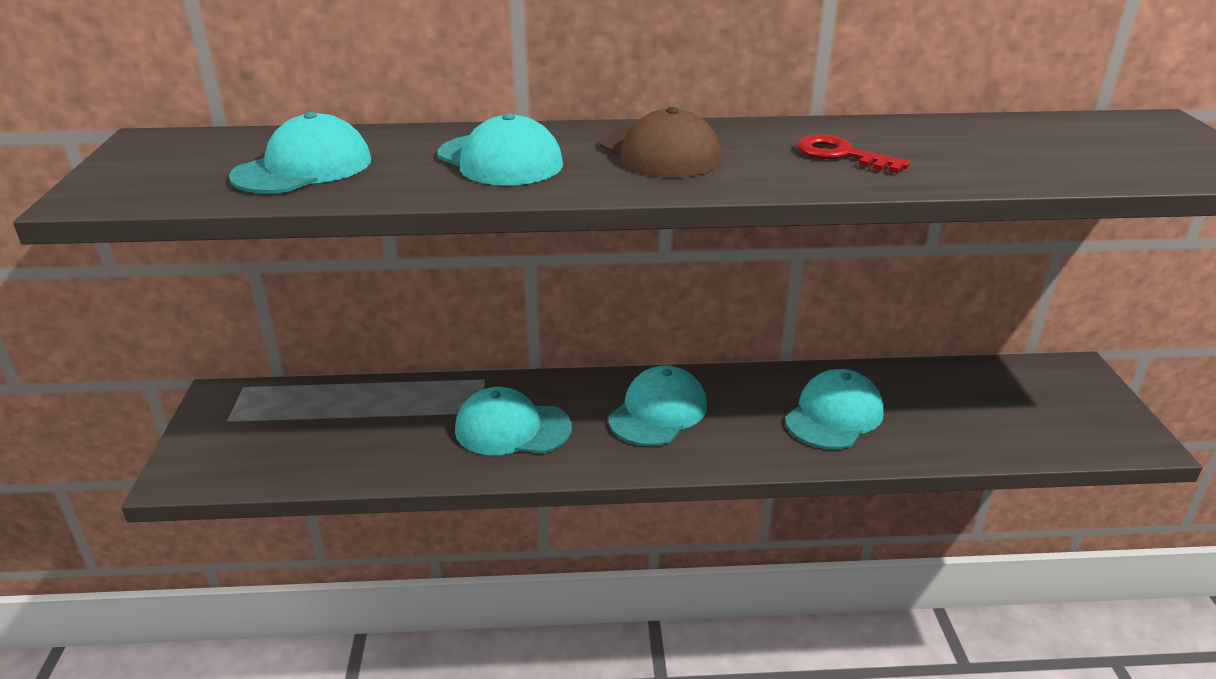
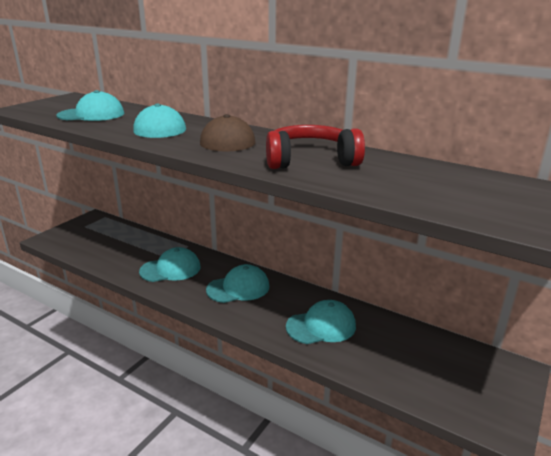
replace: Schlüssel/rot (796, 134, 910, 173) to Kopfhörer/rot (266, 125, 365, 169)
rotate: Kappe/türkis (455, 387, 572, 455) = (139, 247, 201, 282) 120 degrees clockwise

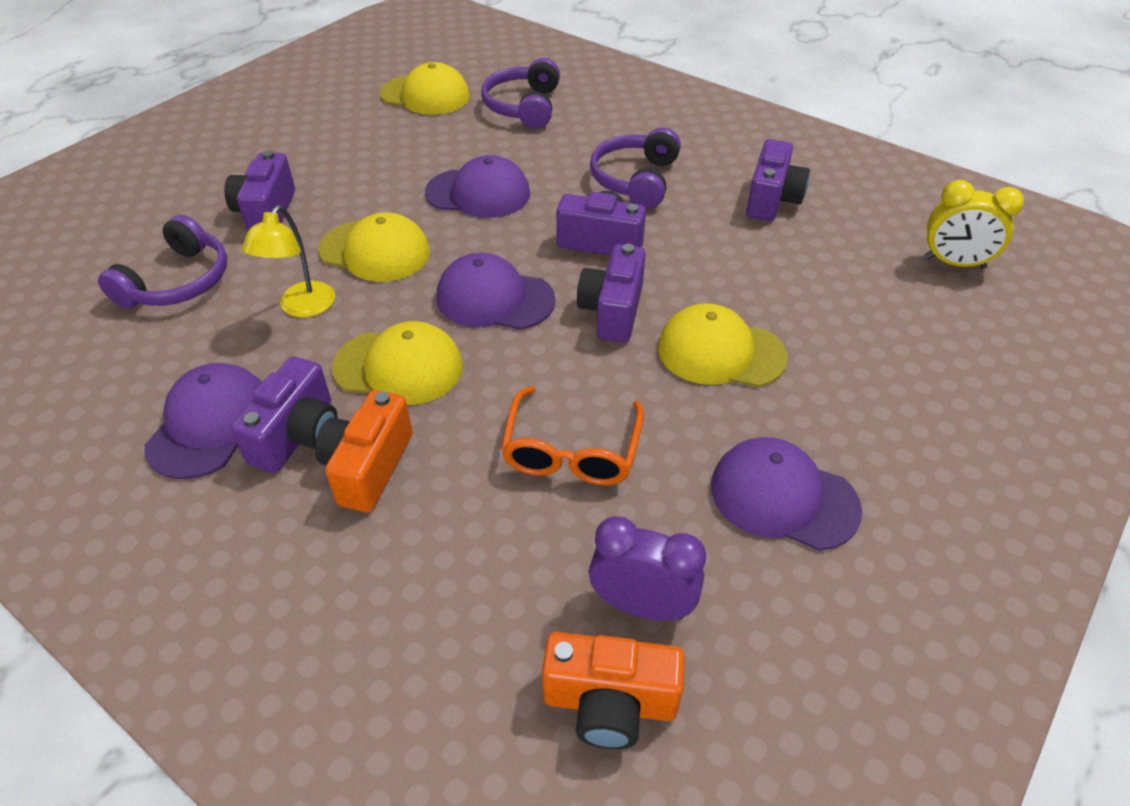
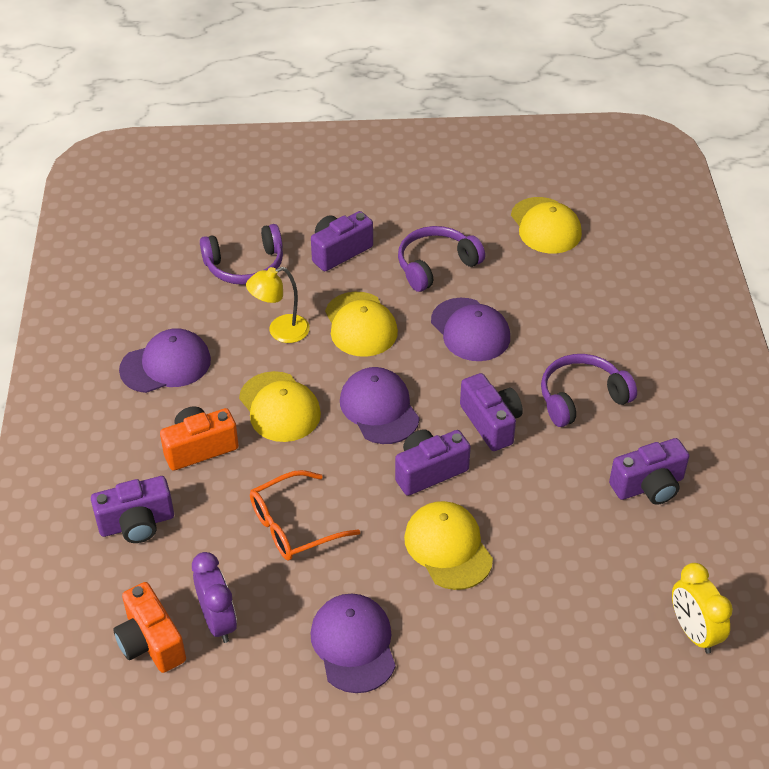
move: Kamera/lila (231, 356, 338, 473) to (91, 476, 174, 543); Kopfhörer/lila (481, 58, 560, 129) to (398, 226, 485, 292)

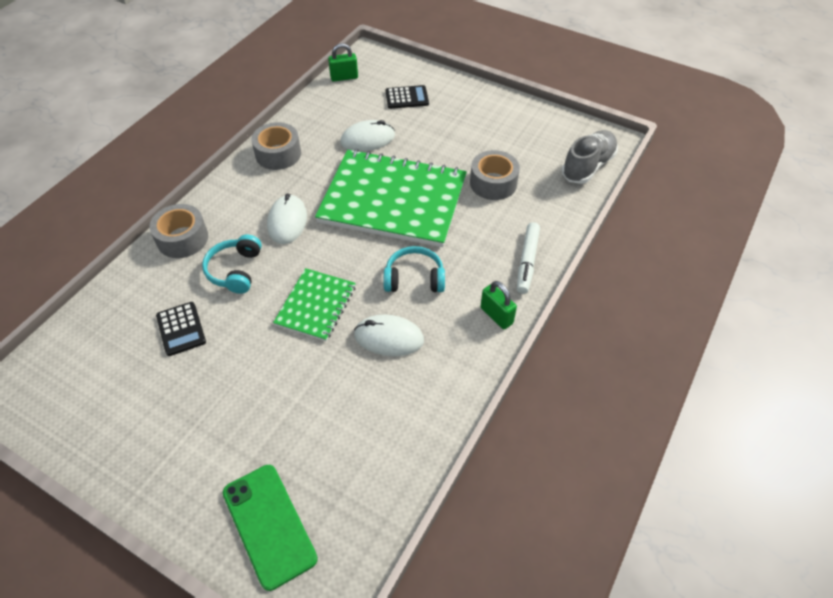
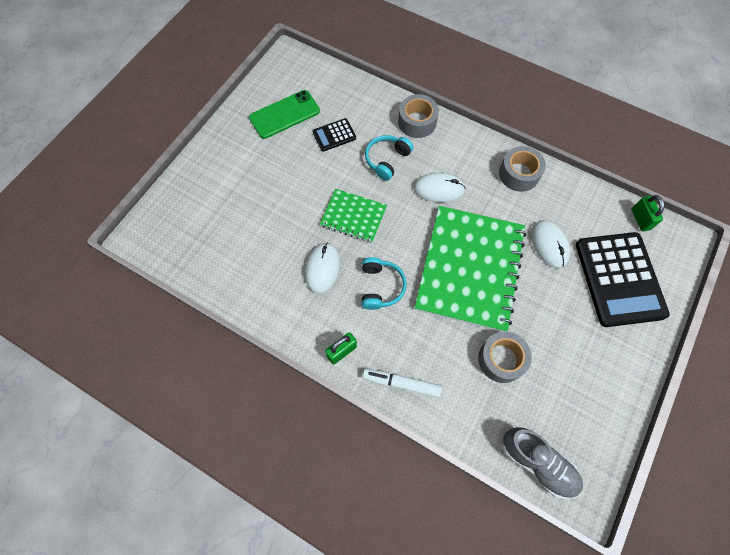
move: Handy/grün (223, 465, 318, 591) to (249, 90, 320, 139)
rotate: Kopfhörer/türkis (202, 235, 262, 294) = (365, 135, 413, 181) 60 degrees counterclockwise
resize: Taschenrechner/schwarz (385, 85, 429, 109) = (576, 232, 670, 327) x2.19

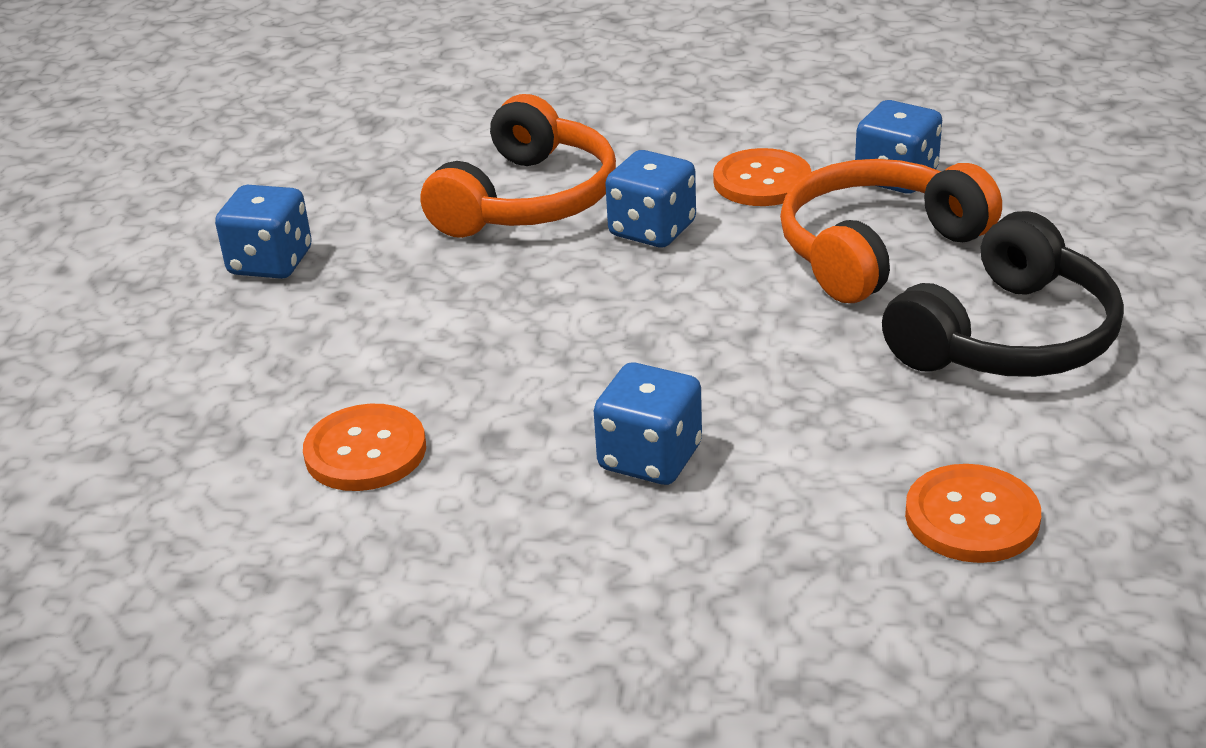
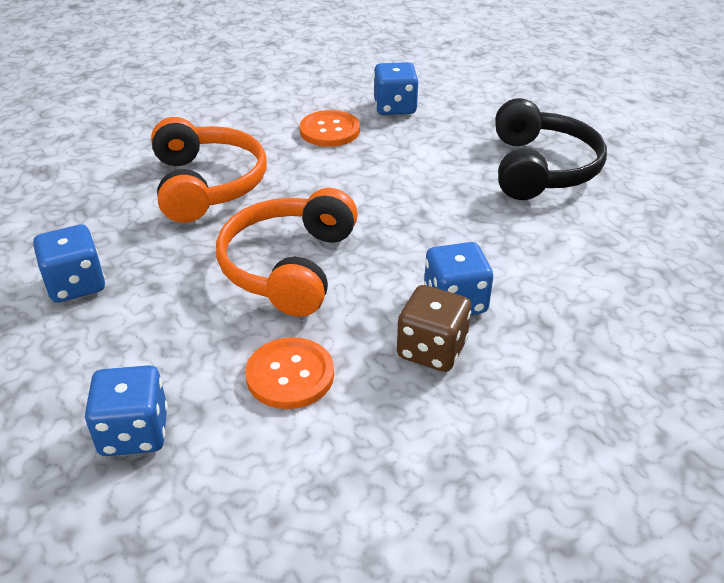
delete: Knopf/orange (905, 464, 1041, 563)
insert: Spielwürfel/braun (397, 285, 471, 372)
move: Spielwürfel/blau (605, 150, 696, 247) to (85, 365, 168, 456); Kopfhörer/orange (780, 159, 1002, 303) to (216, 188, 358, 317)

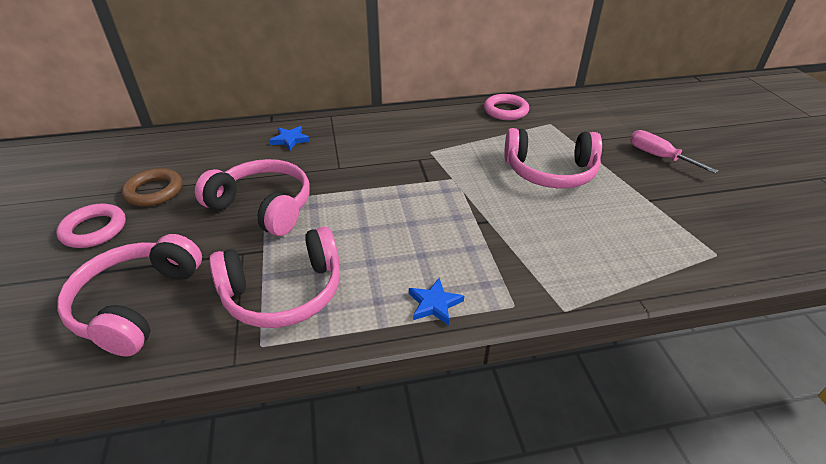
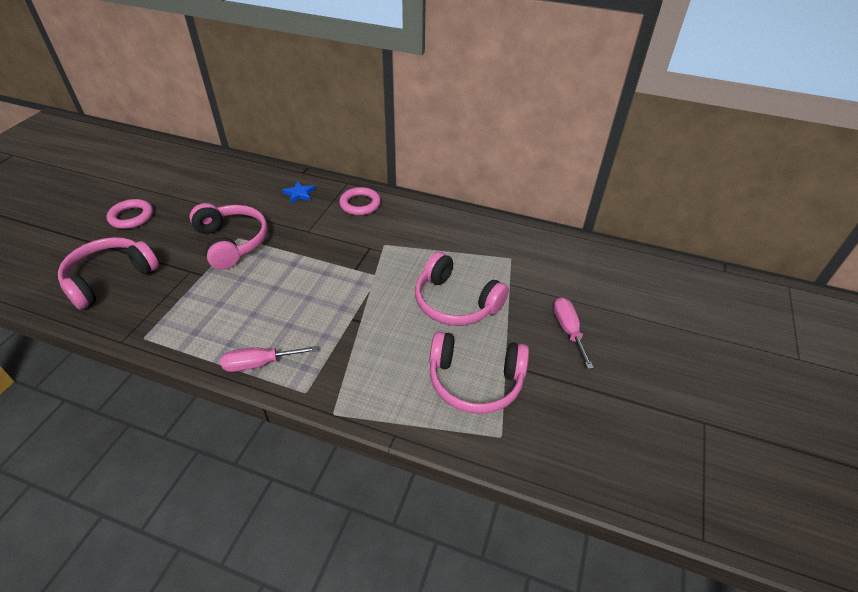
delete: Ring/braun (122, 168, 182, 207)
move: Kopfhörer/rosa (209, 226, 340, 328) to (429, 331, 529, 414); Ring/rosa (484, 94, 529, 120) to (339, 187, 381, 215)
replace: Stern/blau (409, 278, 464, 325) to Schraubenzieher/rosa (220, 346, 317, 372)

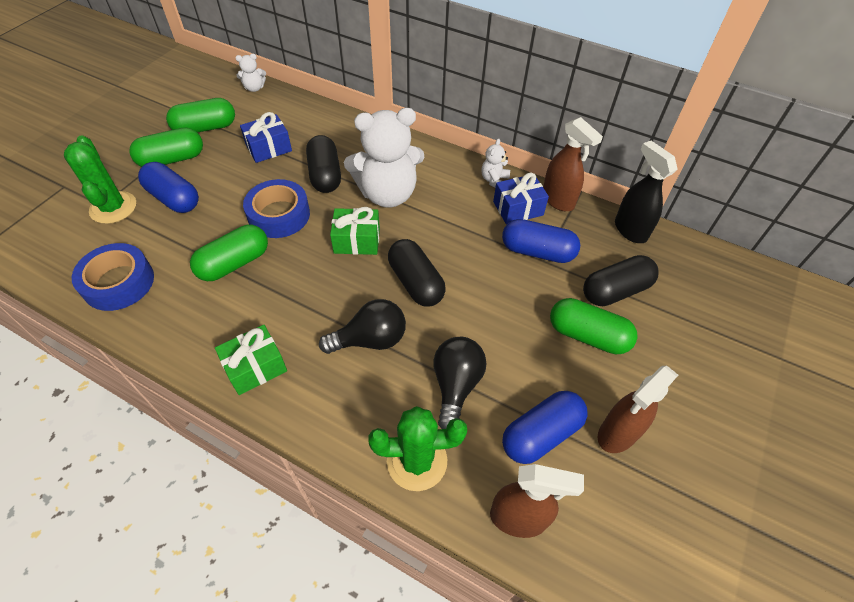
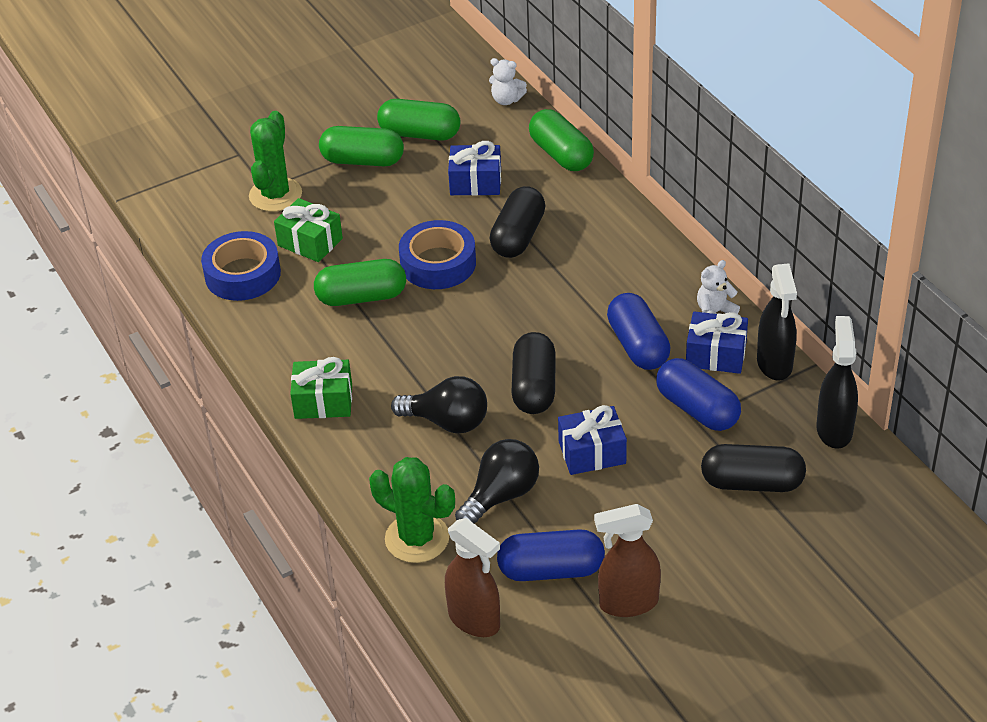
delete: Teddybär/weiß (344, 108, 424, 208)
insert: Geschenk/blau (558, 405, 627, 475)
move: Kapsel/blau (138, 162, 199, 213) to (607, 293, 670, 370); Geschenk/grün (330, 207, 380, 255) to (274, 198, 343, 262); Kapsel/grün (550, 298, 638, 354) to (529, 109, 594, 171)
recolor: Sprühflasche/braun (543, 117, 603, 211) to Sprühflasche/schwarz (757, 263, 797, 380)

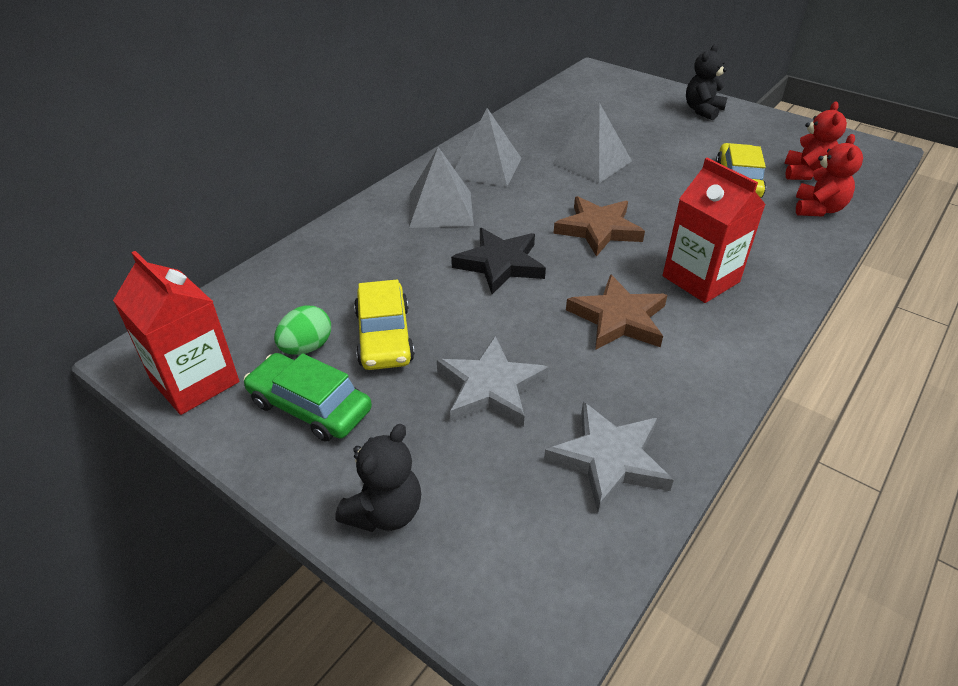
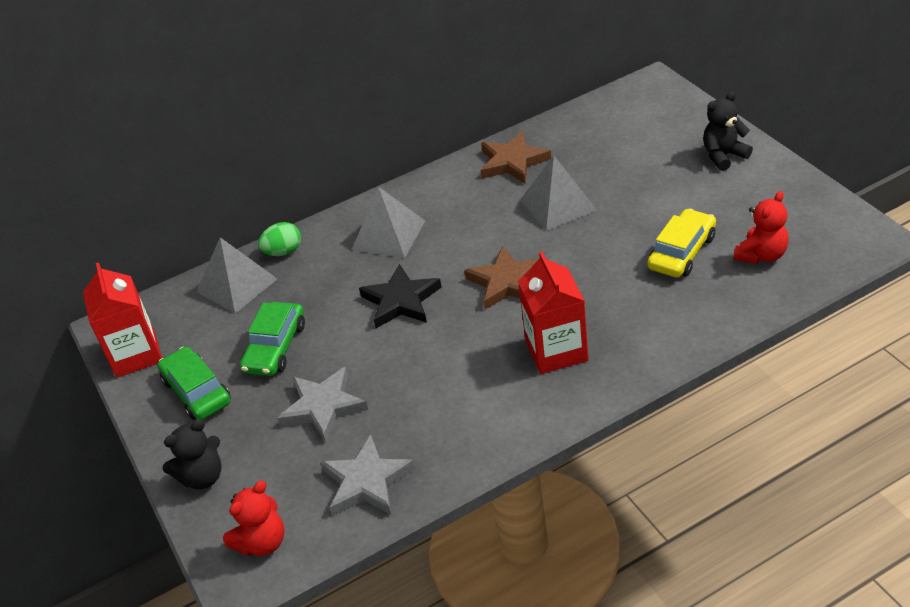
move: Ei/grün (274, 305, 331, 355) to (258, 222, 301, 256); Pyramide/grau (455, 108, 522, 187) to (196, 237, 277, 314); Stern/braun (566, 274, 667, 350) to (481, 131, 551, 183); Teddybär/rot (796, 134, 863, 216) to (223, 481, 285, 556)
recolor: Auto/gelb (354, 280, 415, 370) to Auto/grün (240, 302, 305, 376)

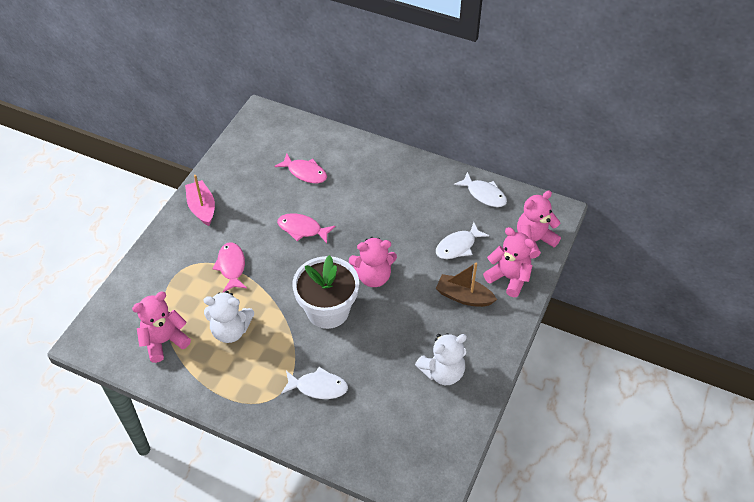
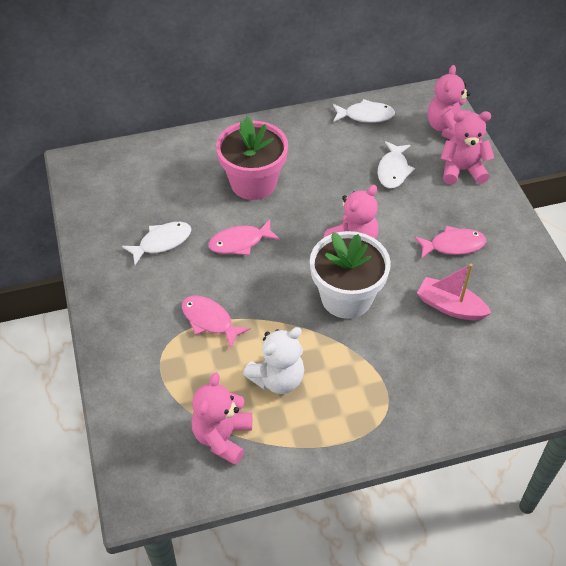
delete: Teddybär/weiß (415, 333, 467, 385); Boot/braun (436, 263, 497, 307)
insert: Blumentopf/rosa (216, 116, 288, 200)
move: Boot/rosa (185, 175, 215, 226) to (417, 264, 491, 320); Fisch/rosa (274, 153, 327, 183) to (414, 226, 486, 259); Fisch/weiß (281, 367, 348, 399) to (122, 222, 192, 265)

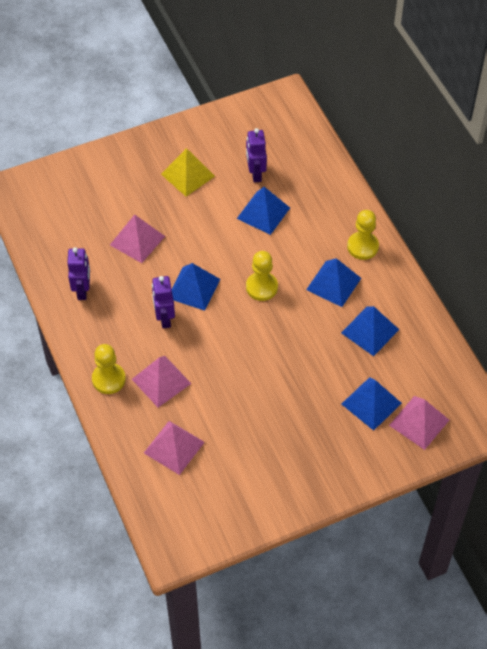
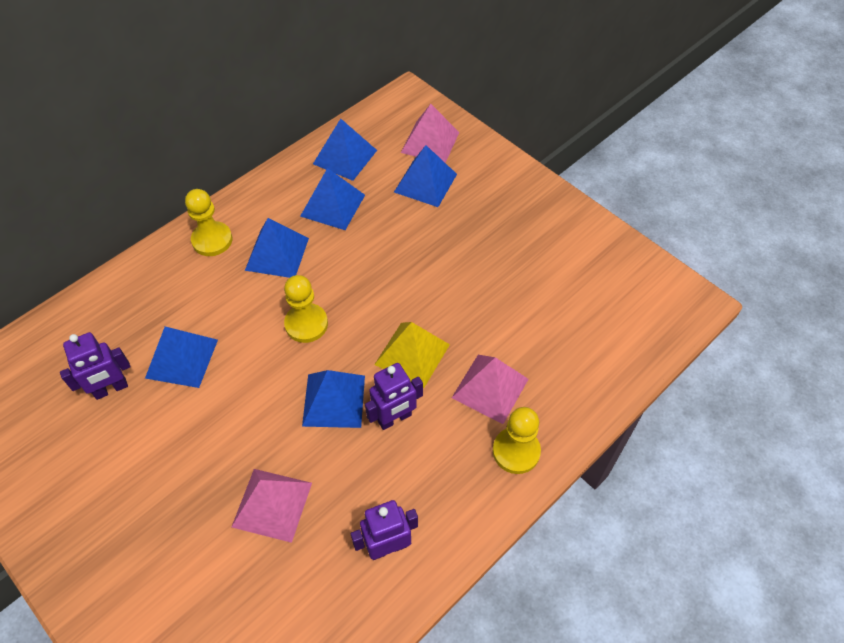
delete: Pyramide/rosa (144, 421, 205, 475)
insert: Pyramide/blau (313, 119, 377, 181)
move: Pyramide/gelb (161, 148, 215, 196) to (374, 322, 450, 388)

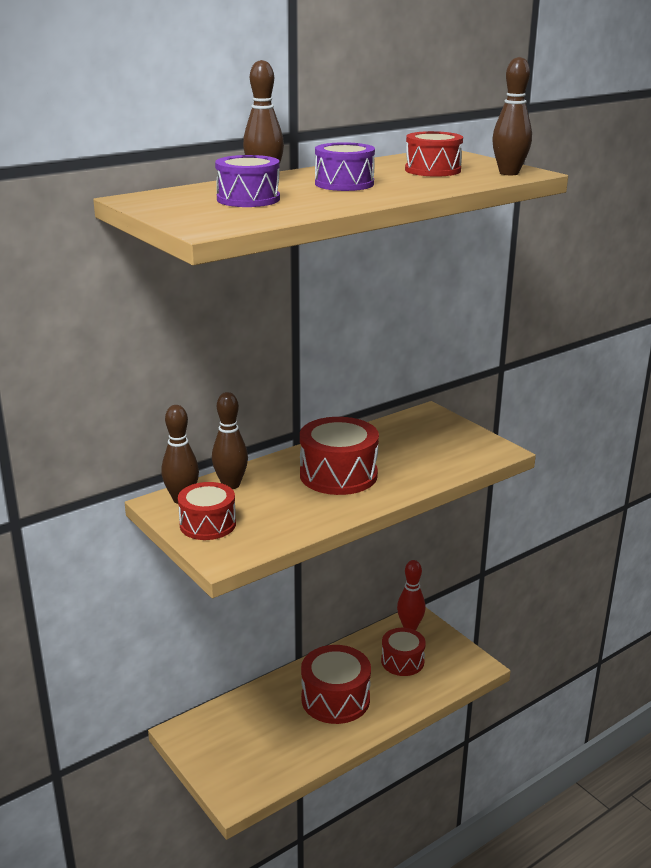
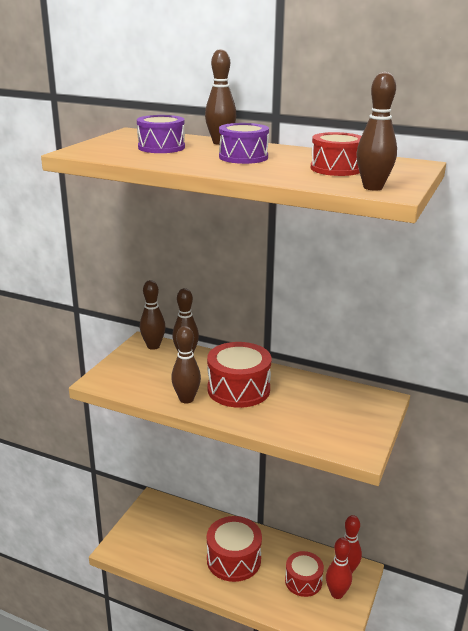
delete: Trommel/rot (178, 482, 236, 540)
insert: Bowlingkegel/braun (171, 326, 201, 403); Bowlingkegel/rot (326, 538, 352, 599)

